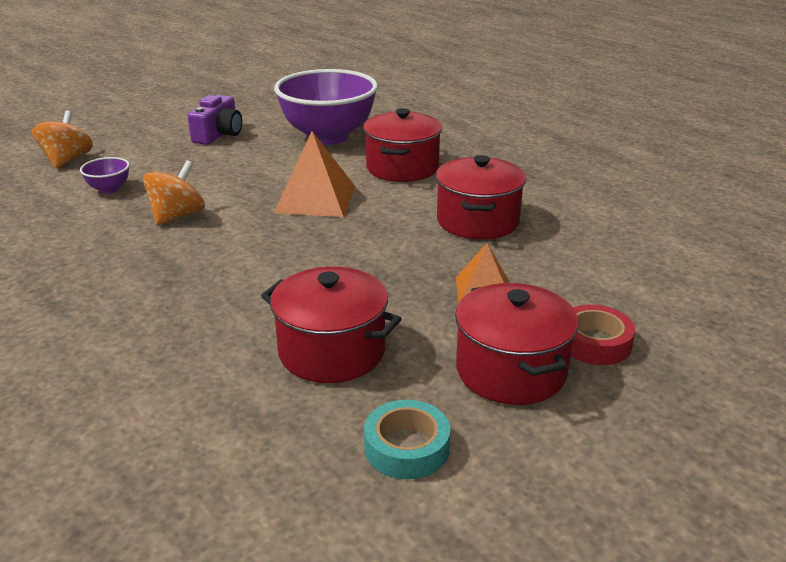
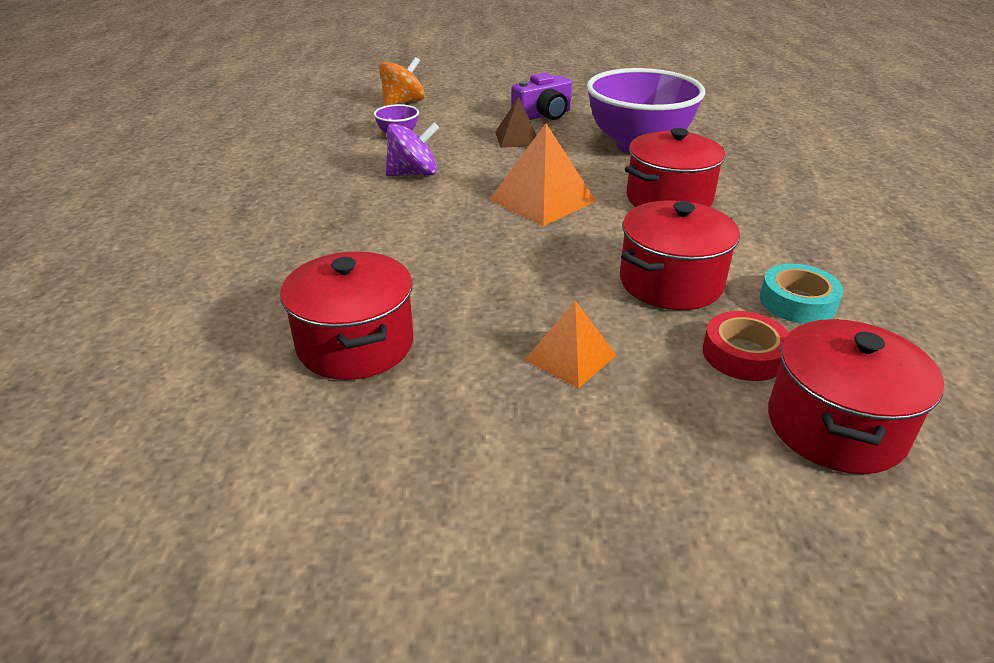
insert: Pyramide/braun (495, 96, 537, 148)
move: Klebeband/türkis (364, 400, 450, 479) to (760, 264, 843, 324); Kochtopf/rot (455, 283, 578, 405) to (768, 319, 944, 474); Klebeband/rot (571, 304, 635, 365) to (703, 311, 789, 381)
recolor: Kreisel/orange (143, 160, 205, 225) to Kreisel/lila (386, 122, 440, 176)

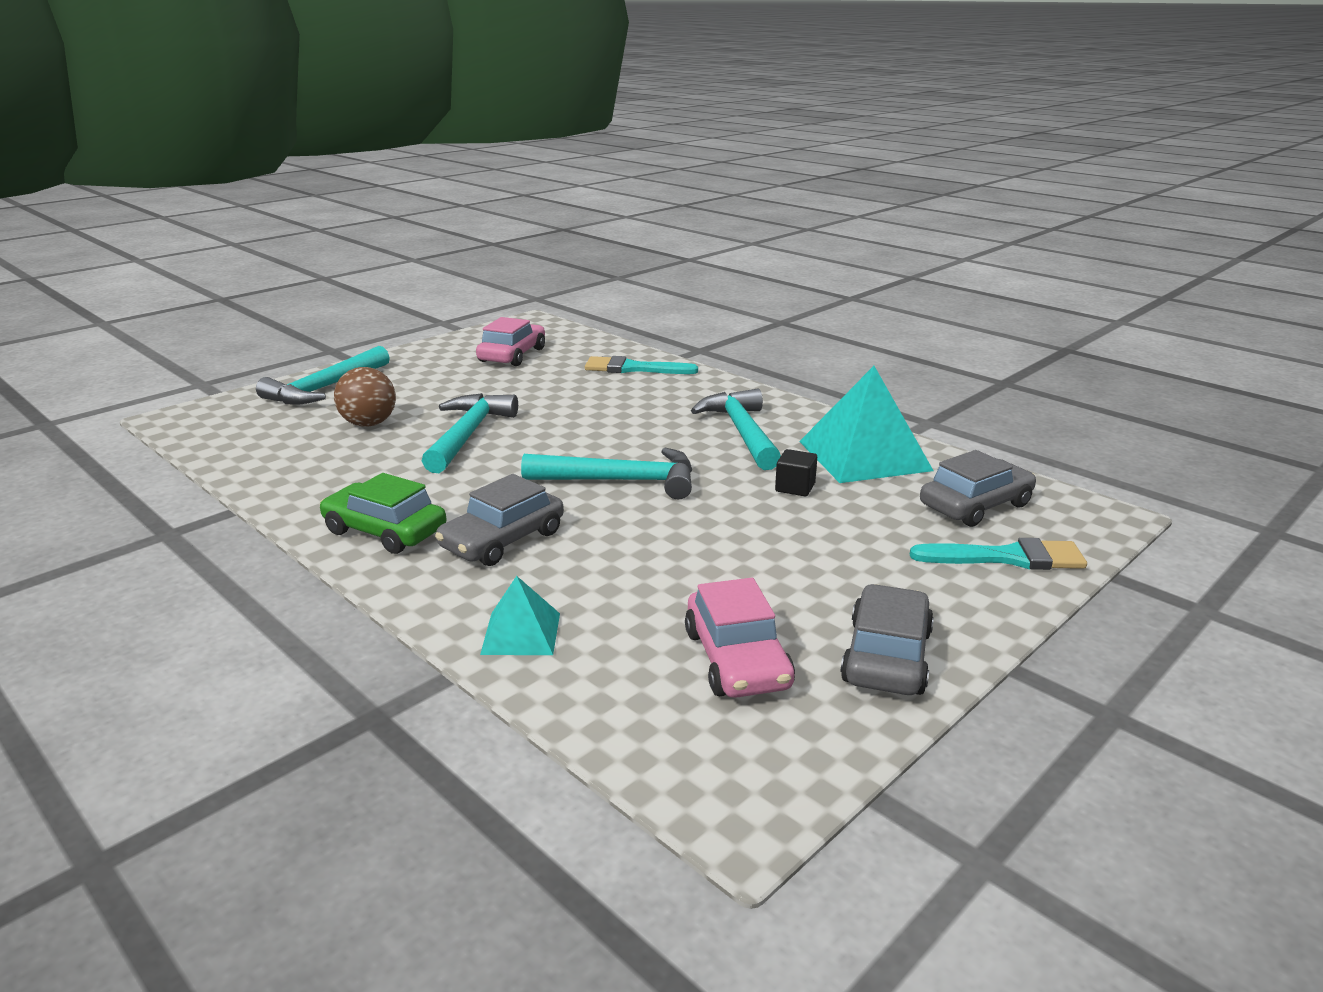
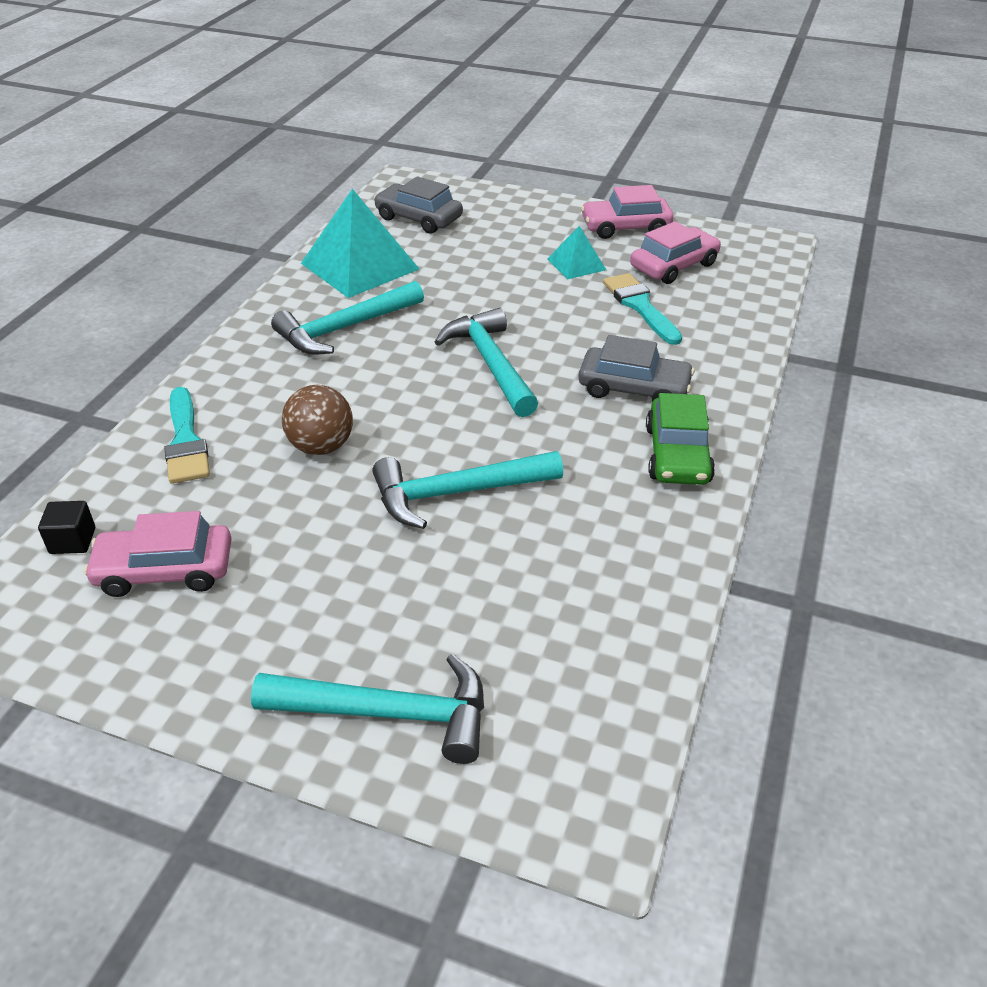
move: Ball/braun (334, 367, 396, 427) to (282, 385, 353, 455); Pyramide/türkis (480, 576, 560, 655) to (547, 226, 606, 279); Kubus/schwarz (775, 449, 817, 496) to (38, 501, 95, 554); Pinsel/türkis (910, 538, 1087, 570) to (603, 273, 682, 345)
recolor: Auto/grau (840, 584, 934, 695) to Auto/rosa (581, 185, 674, 239)

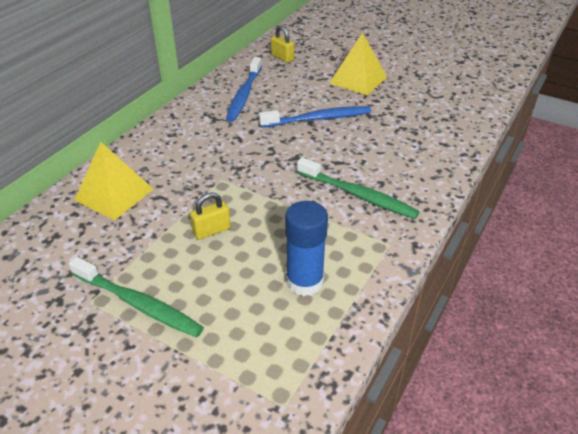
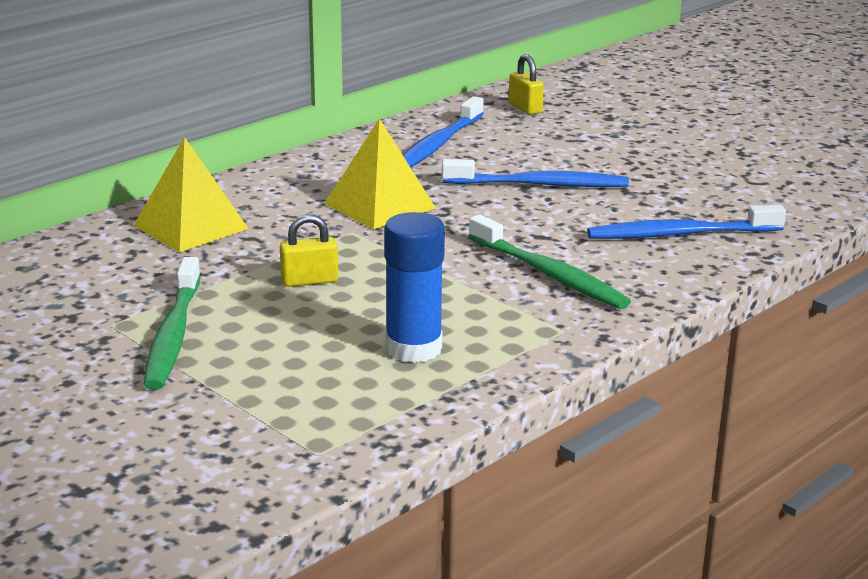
insert: Zahnbürste/blau (587, 205, 786, 239)
move: Pyramide/gelb (330, 33, 387, 95) to (324, 118, 436, 229)
rotate: Zahnbürste/grün (69, 257, 204, 338) = (144, 257, 201, 390) 45 degrees clockwise

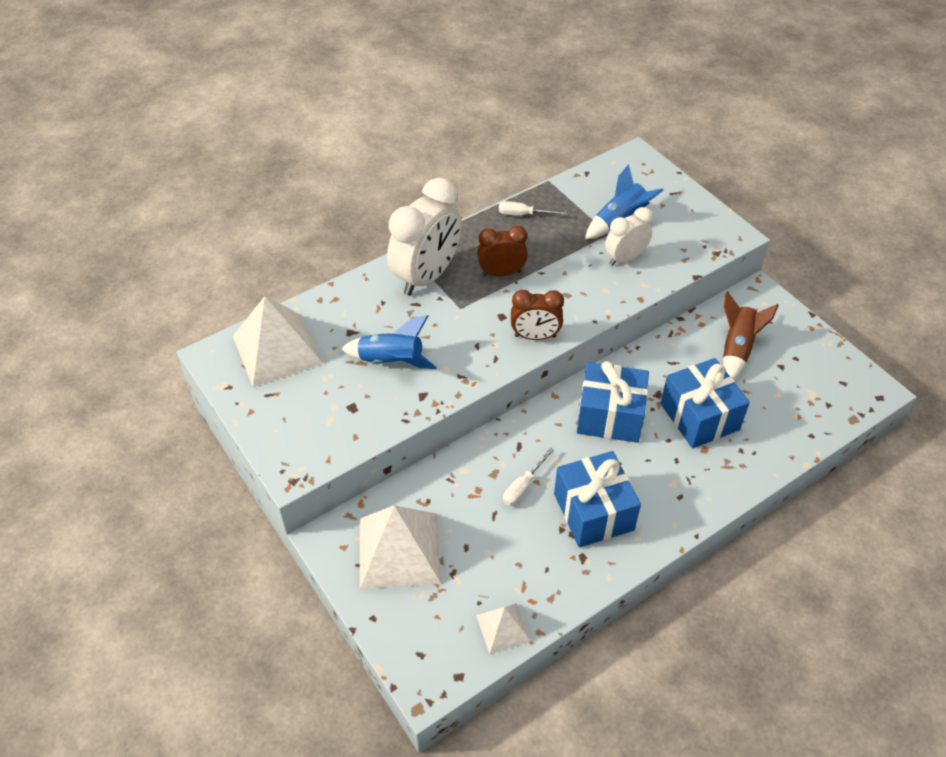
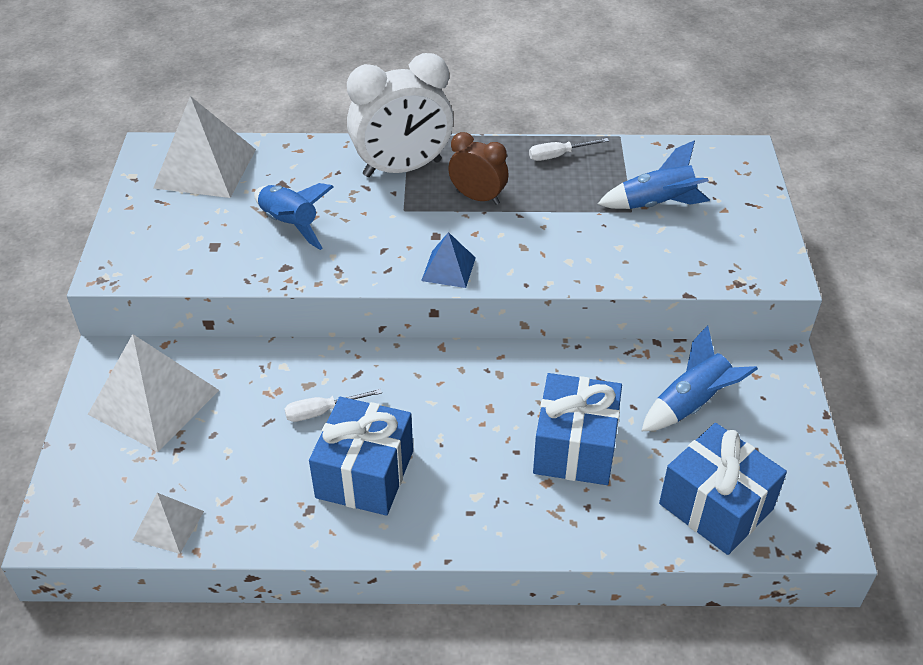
delete: Wecker/weiß (605, 207, 653, 266)
move: Geschenk/blau (577, 361, 649, 443) to (659, 423, 787, 555)
replace: Wecker/braun (511, 290, 564, 340) to Pyramide/blau (421, 232, 476, 288)
recolor: Rakete/braun (723, 291, 779, 379) to Rakete/blau (642, 326, 758, 431)
rotate: Schraubenzieher/weiß (499, 201, 567, 216) = (529, 138, 609, 161) 60 degrees counterclockwise

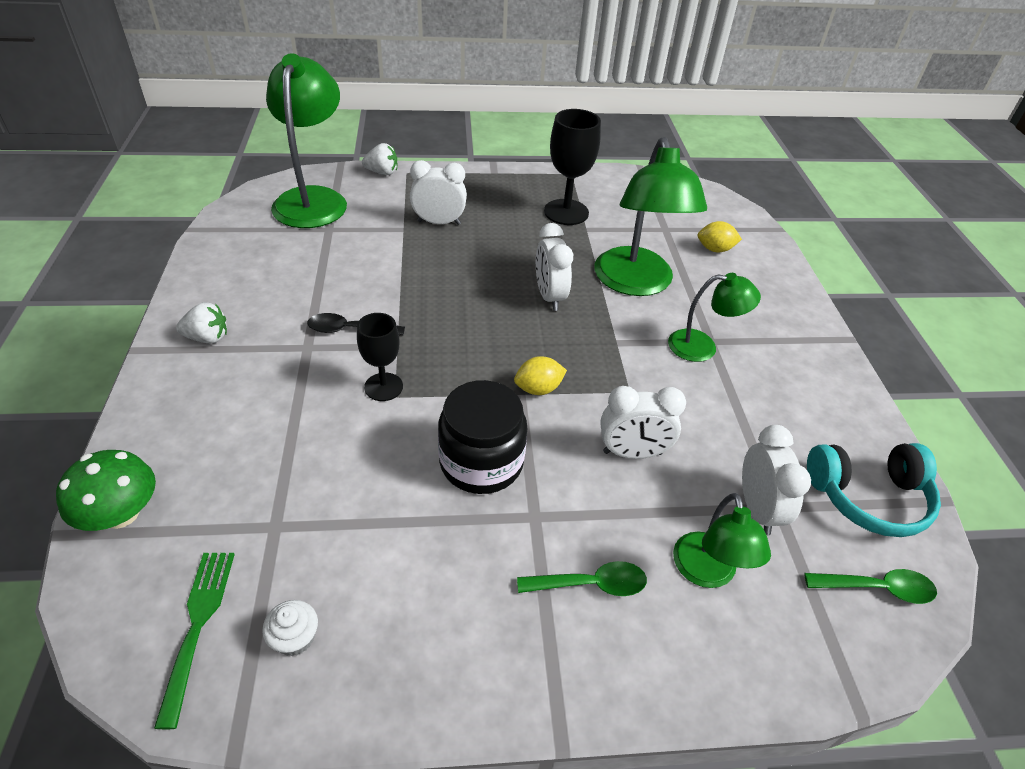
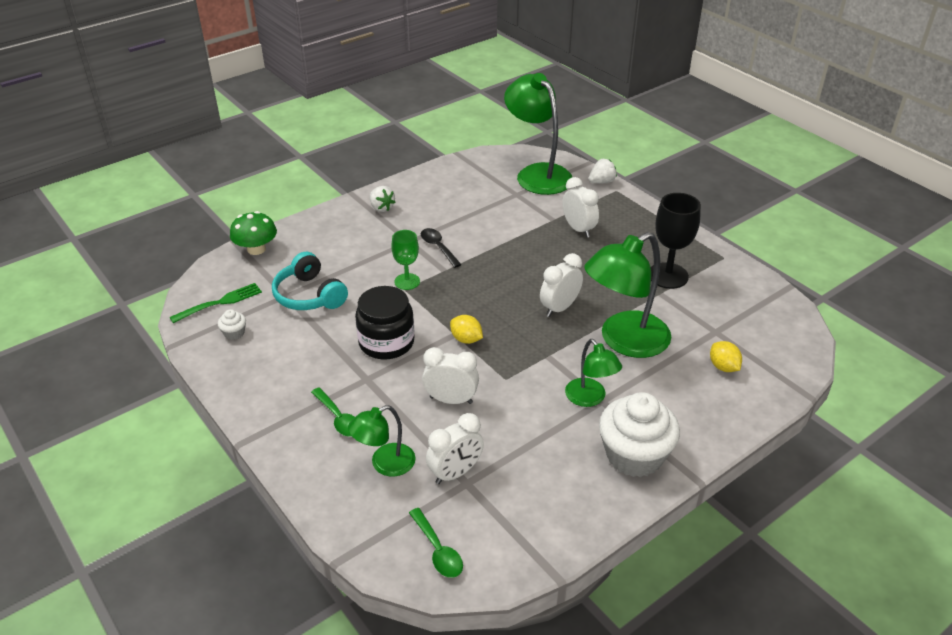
insert: Muffin/weiß (599, 392, 680, 477)
move: Kopfhörer/türkis (807, 443, 941, 537) to (272, 252, 348, 310)
recolor: Kelch/schwarz (357, 313, 403, 401) to Kelch/grün (391, 230, 420, 290)
rotate: Lampe/grün (266, 53, 347, 228) = (504, 73, 572, 195) 90 degrees counterclockwise; Erdbeere/weiß (362, 143, 397, 175) = (588, 159, 617, 183) 90 degrees counterclockwise; Wecker/weiß (600, 386, 686, 459) = (422, 347, 479, 404) 135 degrees clockwise

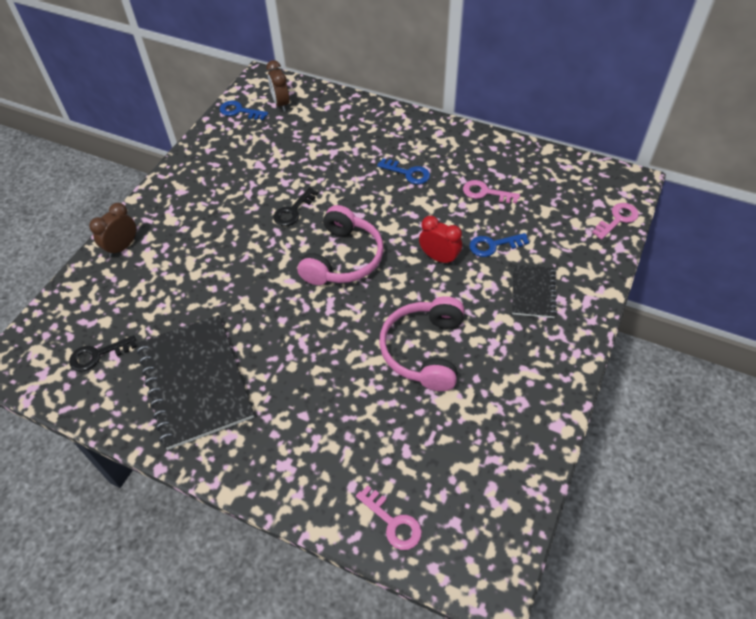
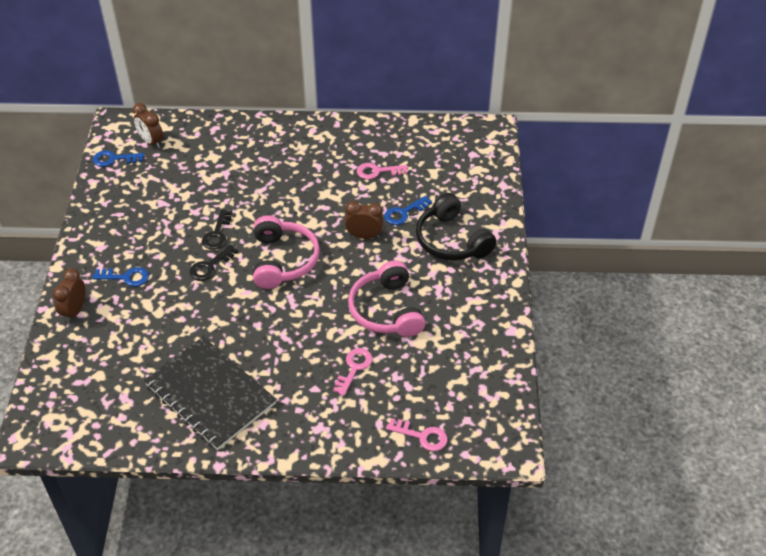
move: Schlüssel/schwarz (69, 335, 137, 372) to (190, 244, 238, 281); Schlüssel/blau (377, 158, 430, 184) to (92, 267, 149, 287); Schlüssel/rosa (592, 203, 639, 240) to (333, 348, 372, 396)
replace: Notizbuch/schwarz (512, 265, 557, 318) to Kopfhörer/schwarz (416, 193, 497, 261)
recolor: Wecker/rot (419, 216, 462, 265) to Wecker/braun (345, 201, 383, 239)

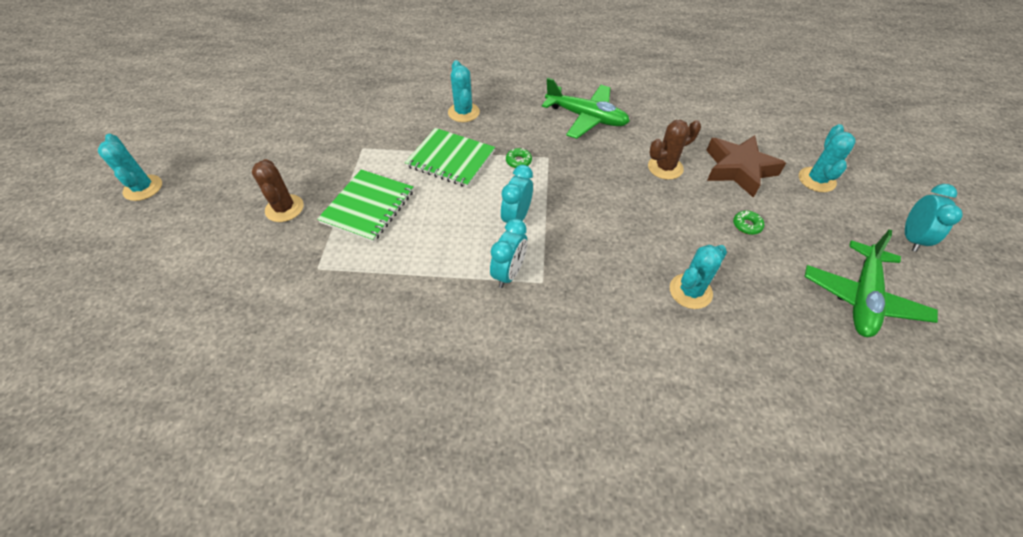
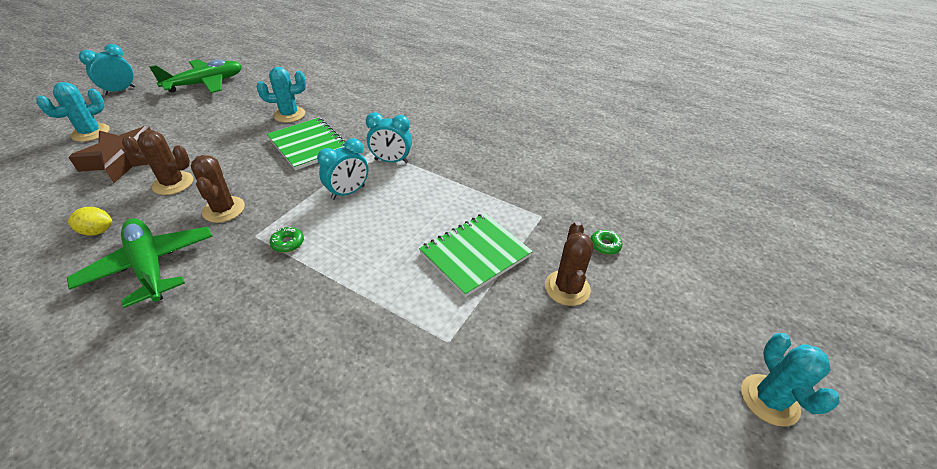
delete: Kaktus/türkis (448, 60, 480, 122)
insert: Zitrone/gelb (68, 207, 112, 236); Kaktus/braun (191, 155, 245, 223)
move: Notizbuch/grün (405, 128, 495, 188) to (267, 118, 345, 170); Donut/grün (733, 211, 764, 235) to (591, 230, 623, 255)
rotate: Wecker/türkis (490, 219, 527, 288) = (366, 112, 412, 163) 135 degrees counterclockwise

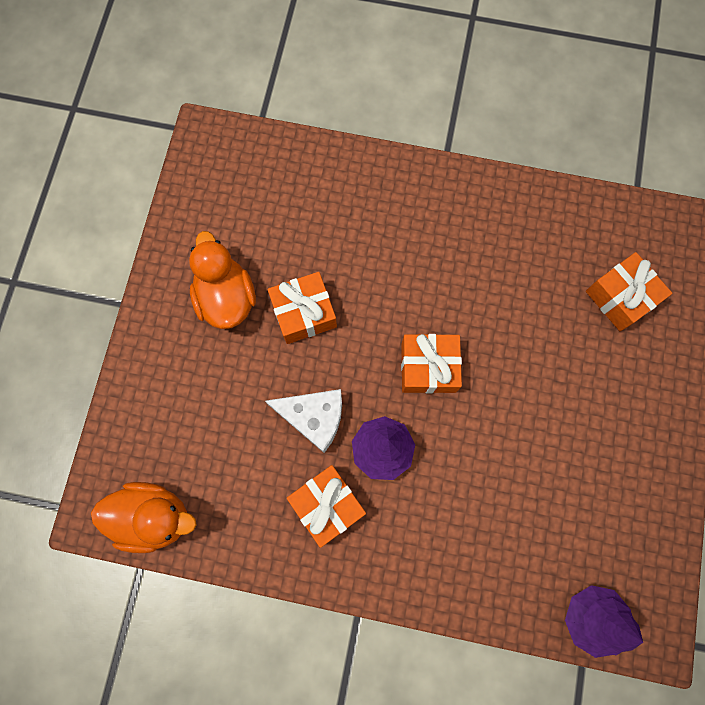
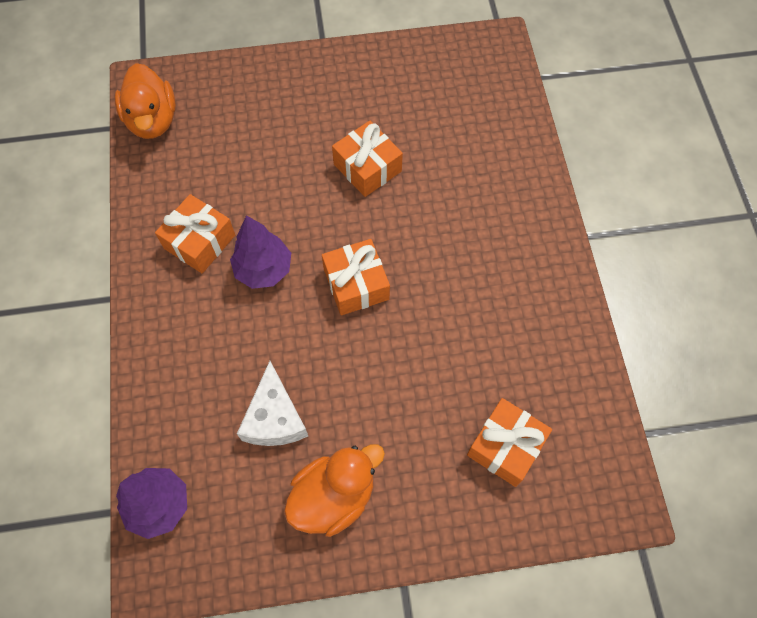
move: Ente/orange (189, 231, 256, 329) to (284, 444, 385, 537); Käse/weiß (265, 389, 342, 453) to (237, 361, 308, 446)

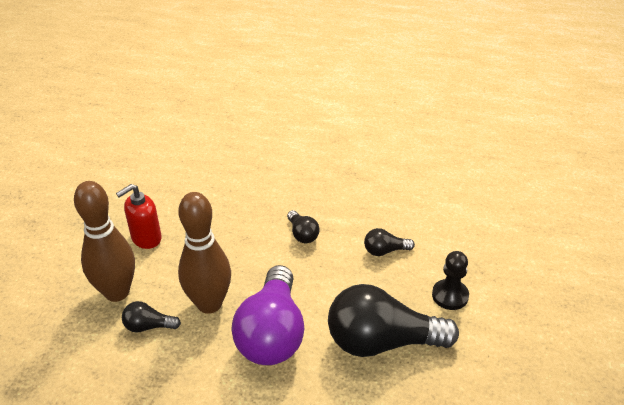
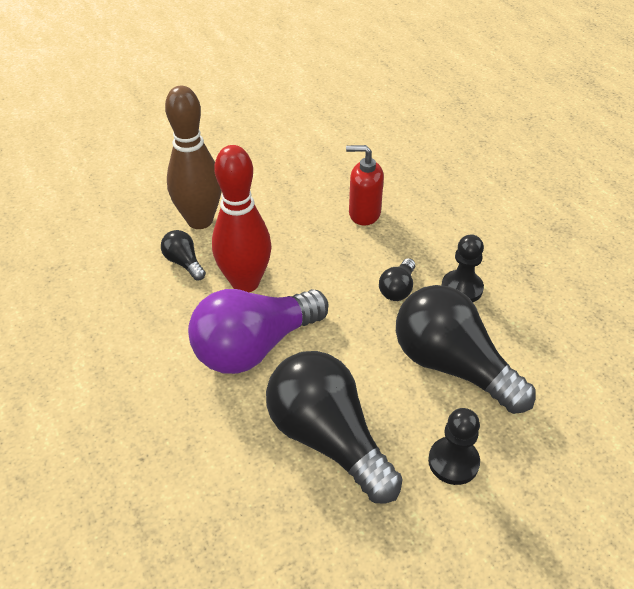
insert: Bauer/schwarz (442, 235, 484, 302)
move: Seifenspender/rot (116, 184, 162, 249) to (346, 145, 384, 226)
recolor: Bowlingkegel/braun (178, 192, 231, 314) to Bowlingkegel/rot (212, 145, 271, 292)
resize: Glühbirne/schwarz (364, 228, 415, 256) = (396, 285, 536, 414) x2.24

